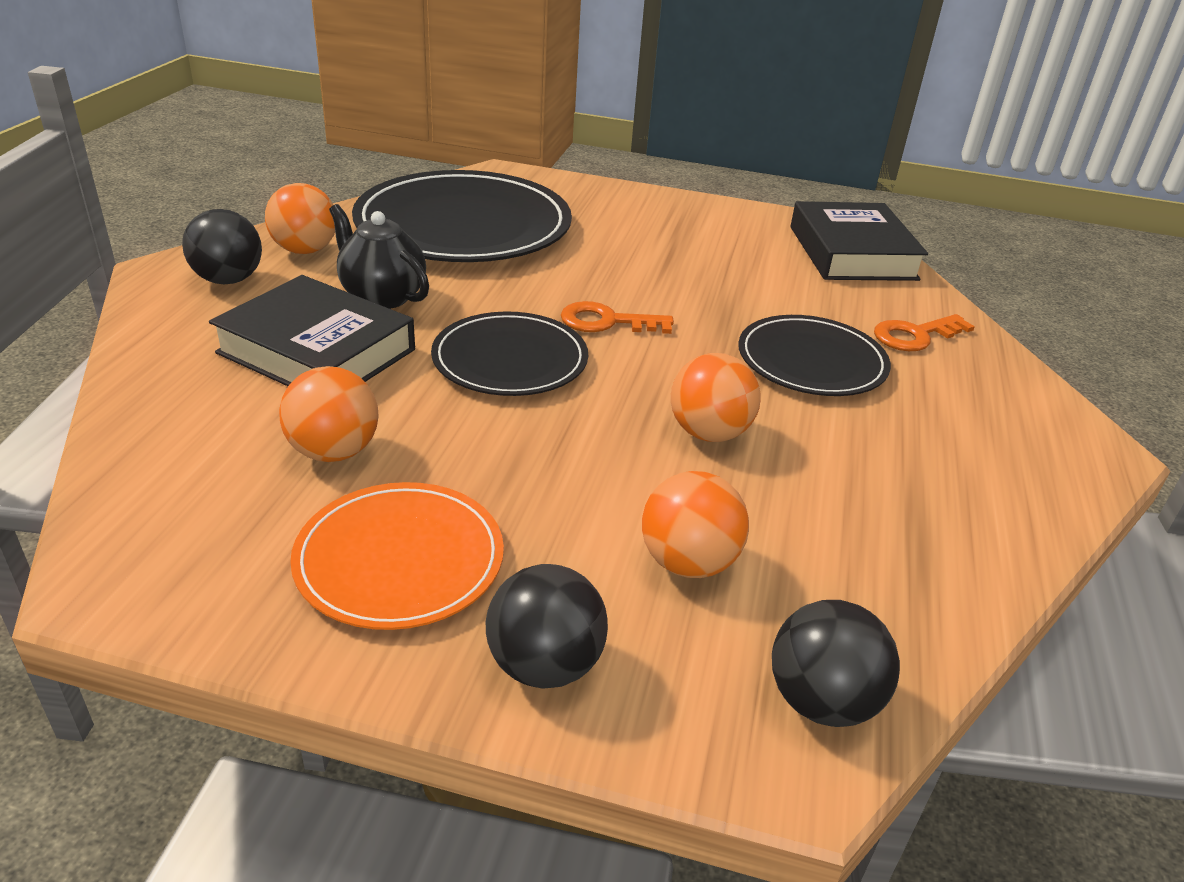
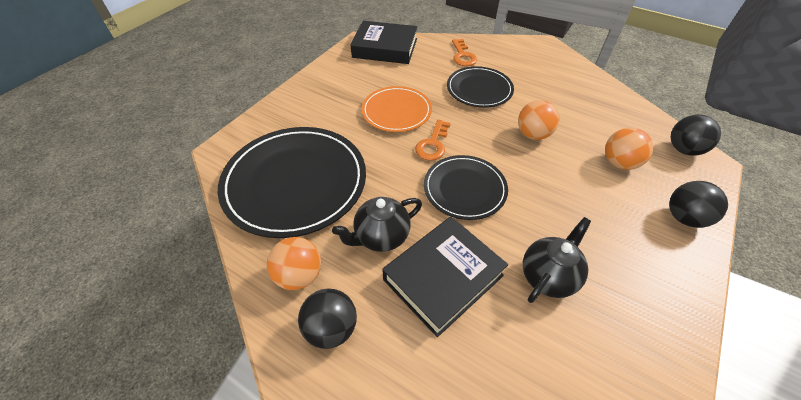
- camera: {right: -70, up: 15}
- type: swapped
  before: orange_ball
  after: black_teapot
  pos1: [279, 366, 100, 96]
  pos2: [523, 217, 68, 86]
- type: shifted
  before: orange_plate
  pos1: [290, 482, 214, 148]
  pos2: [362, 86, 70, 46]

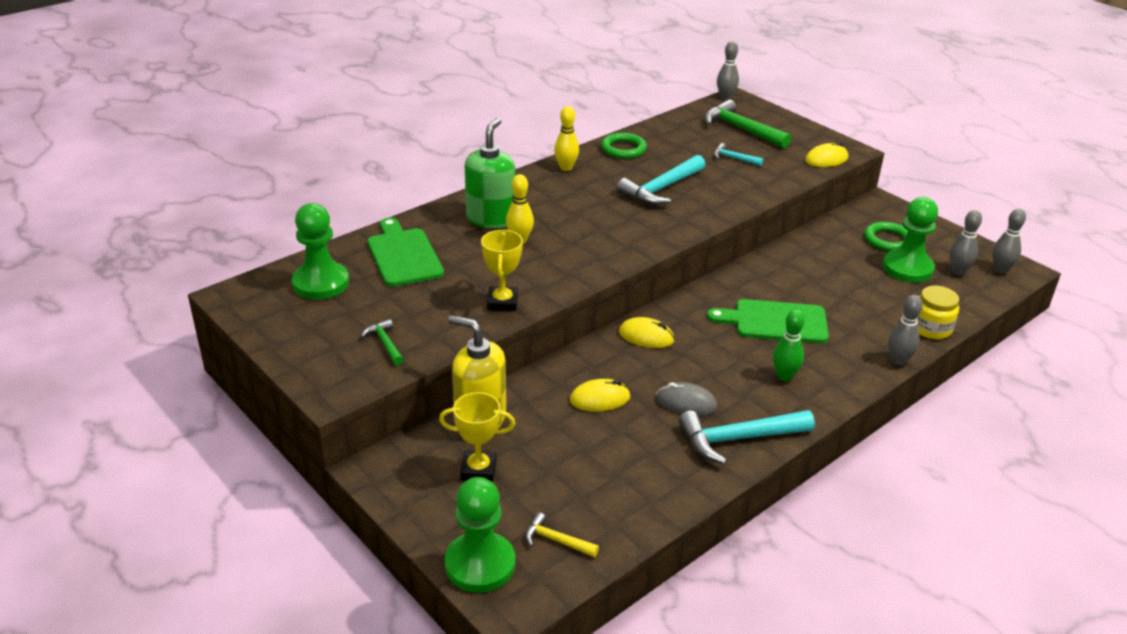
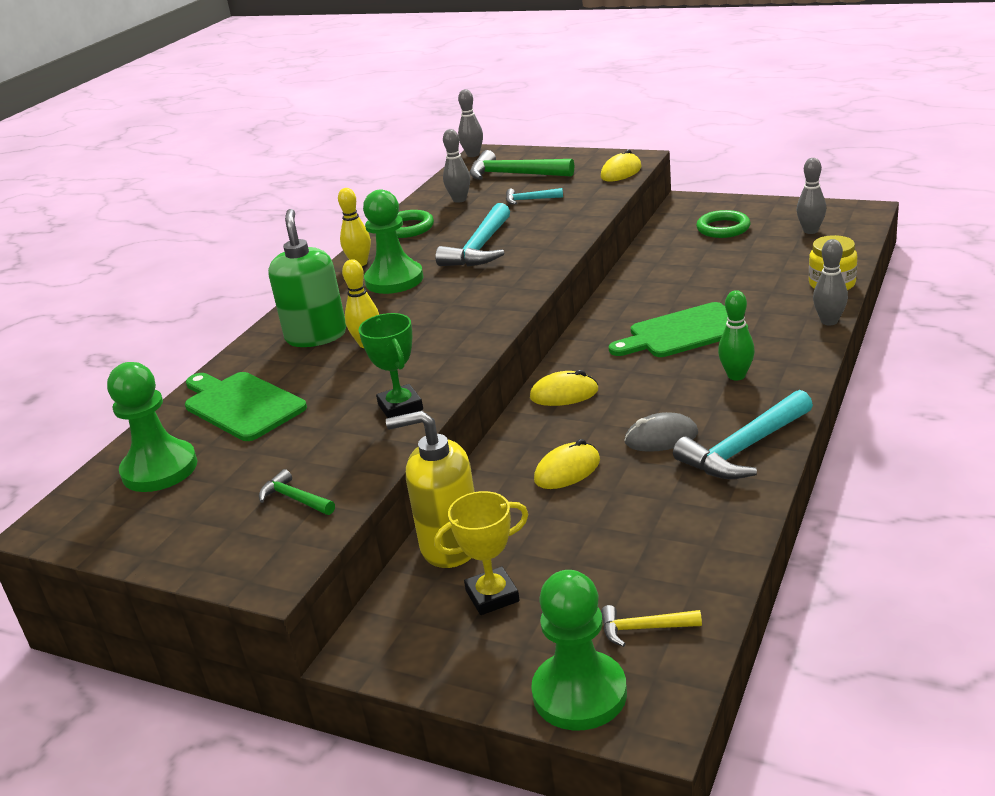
- camera: {right: -20, up: -5}
- type: repainted
  before: yellow_trophy
  after: green_trophy
  pos1: [481, 230, 42, 81]
  pos2: [359, 313, 64, 105]
- type: shifted
  before: green_pawn
  pos1: [883, 197, 55, 86]
  pos2: [363, 189, 61, 105]
- type: shifted
  before: grey_bowling_pin
  pos1: [992, 209, 34, 65]
  pos2: [443, 129, 27, 74]

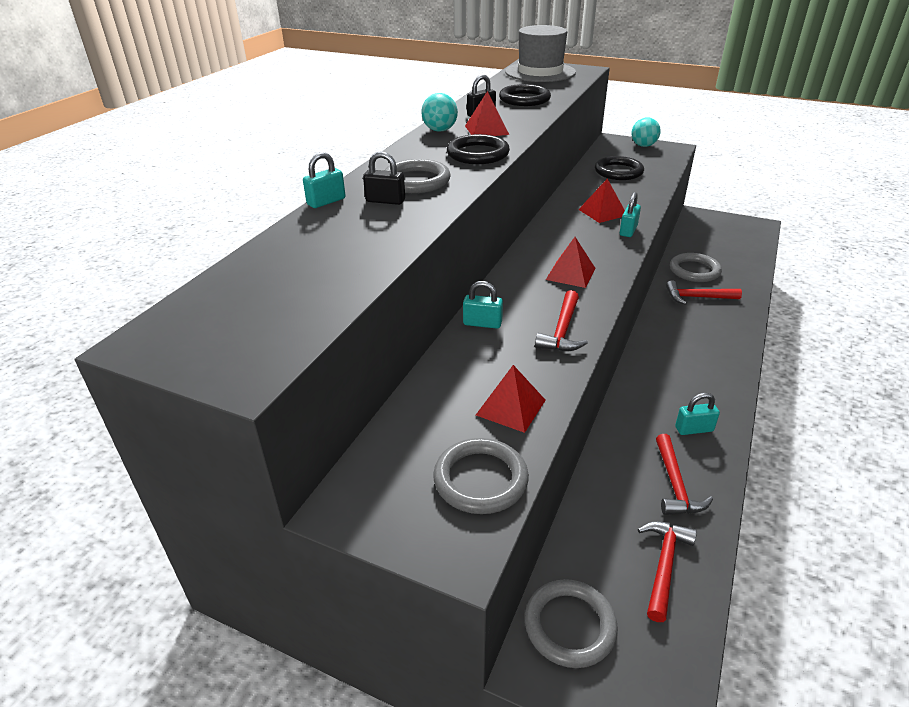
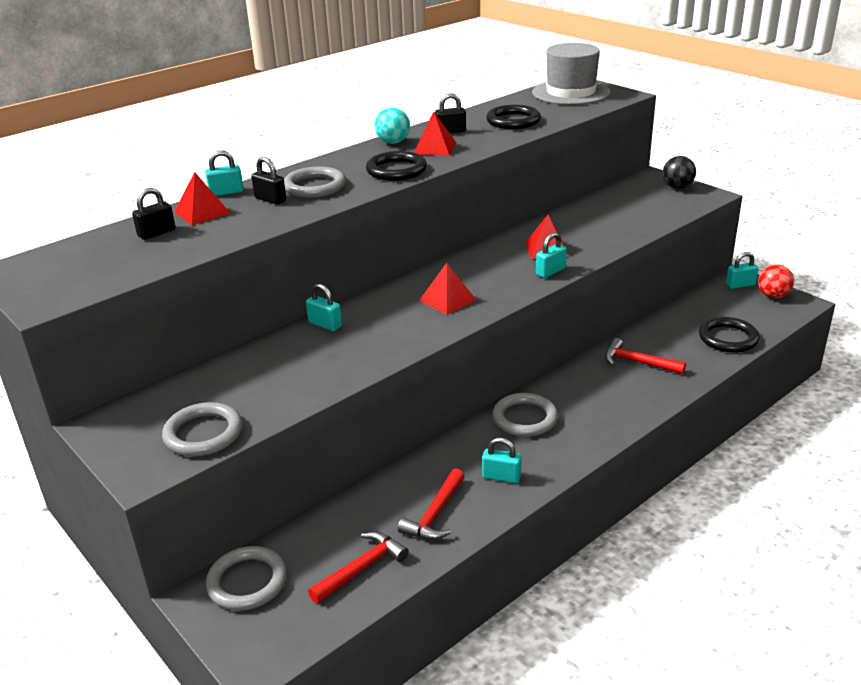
- camera: {right: 25, up: -5}
- type: shifted
  before: red_pyramid
  pos1: [476, 365, 70, 68]
  pos2: [174, 172, 56, 53]
- type: gone
  before: red_hammer
  pos1: [535, 290, 53, 61]
- type: shifted
  before: black_ring
  pos1: [595, 156, 49, 24]
  pos2: [699, 317, 61, 36]
- type: repainted
  before: turquoise_ball
  after: black_ball
  pos1: [631, 117, 30, 30]
  pos2: [663, 156, 33, 33]
- type: shifted
  before: grey_ring
  pos1: [670, 253, 52, 29]
  pos2: [492, 393, 66, 44]
- type: new
  after: black_padlock
  pos2: [132, 188, 43, 52]
- type: new
  after: turquoise_padlock
  pos2: [726, 252, 33, 37]
- type: new
  after: red_ball
  pos2: [758, 264, 36, 34]

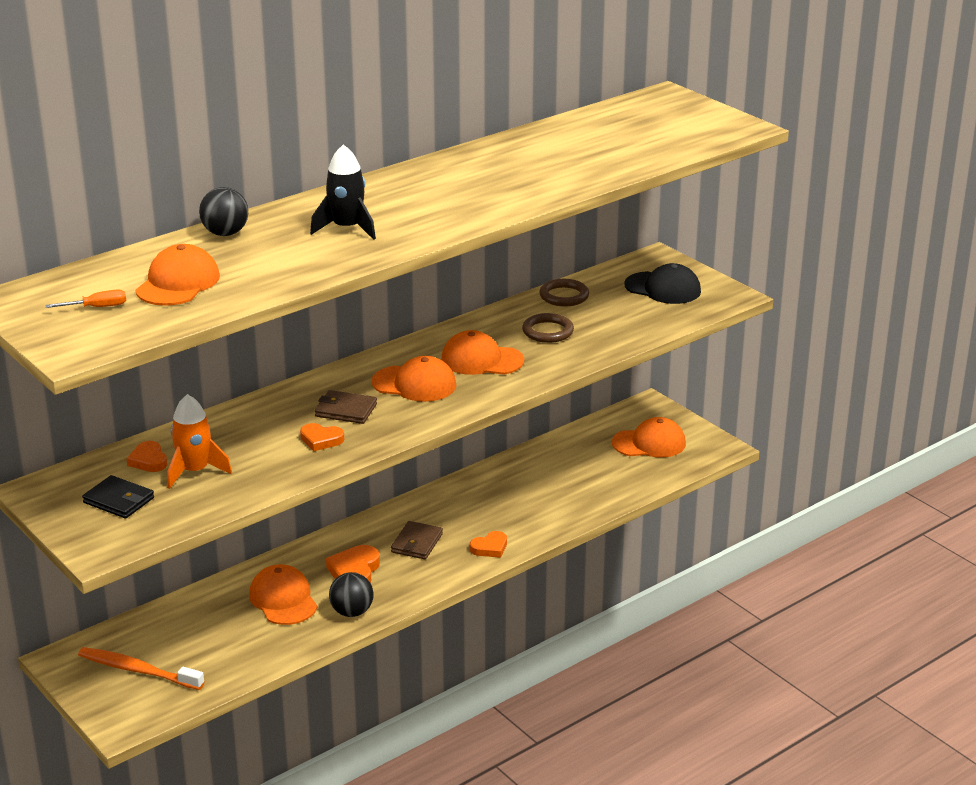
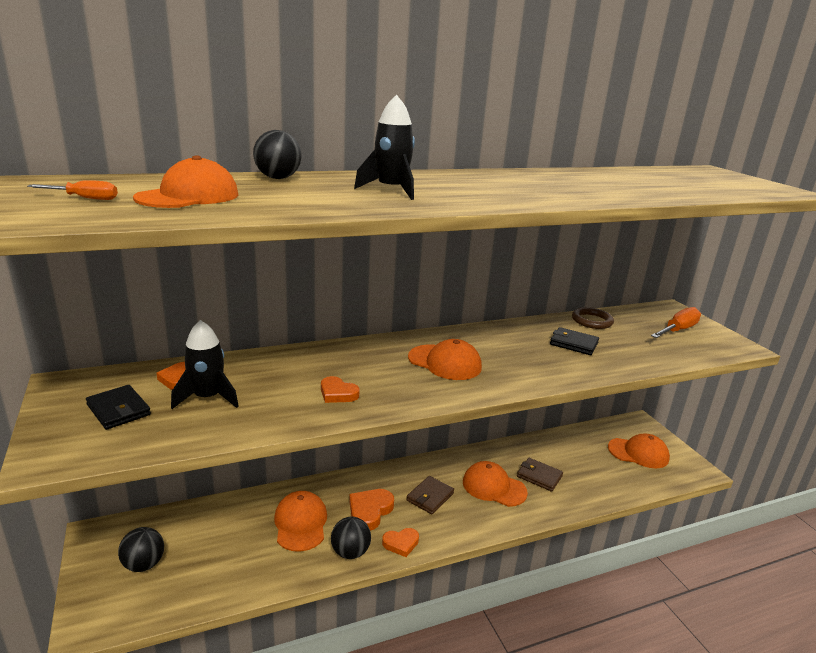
- camera: {right: 15, up: -5}
- type: swapped
  before: orange_toothbrush
  after: black_ball
  pos1: [78, 647, 126, 43]
  pos2: [118, 527, 46, 45]
- type: repainted
  before: orange_rocket
  after: black_rocket
  pos1: [167, 394, 65, 95]
  pos2: [171, 320, 68, 89]
- type: shifted
  before: brown_wallet
  pos1: [315, 390, 62, 34]
  pos2: [517, 458, 46, 34]
- type: shifted
  before: orange_cap
  pos1: [441, 330, 83, 45]
  pos2: [463, 461, 65, 46]
- type: shifted
  before: orange_heart
  pos1: [470, 531, 37, 27]
  pos2: [382, 528, 37, 29]
- type: swapped
  before: brown_ring
  after: black_wallet
  pos1: [522, 313, 52, 30]
  pos2: [550, 327, 49, 28]
- type: swapped
  before: black_cap
  after: orange_screwdriver
  pos1: [624, 263, 77, 41]
  pos2: [651, 307, 50, 31]

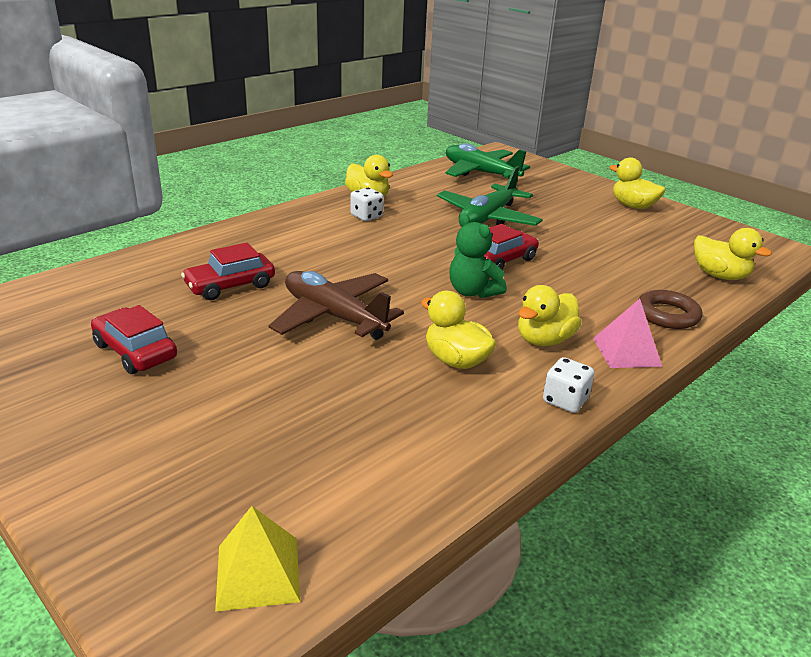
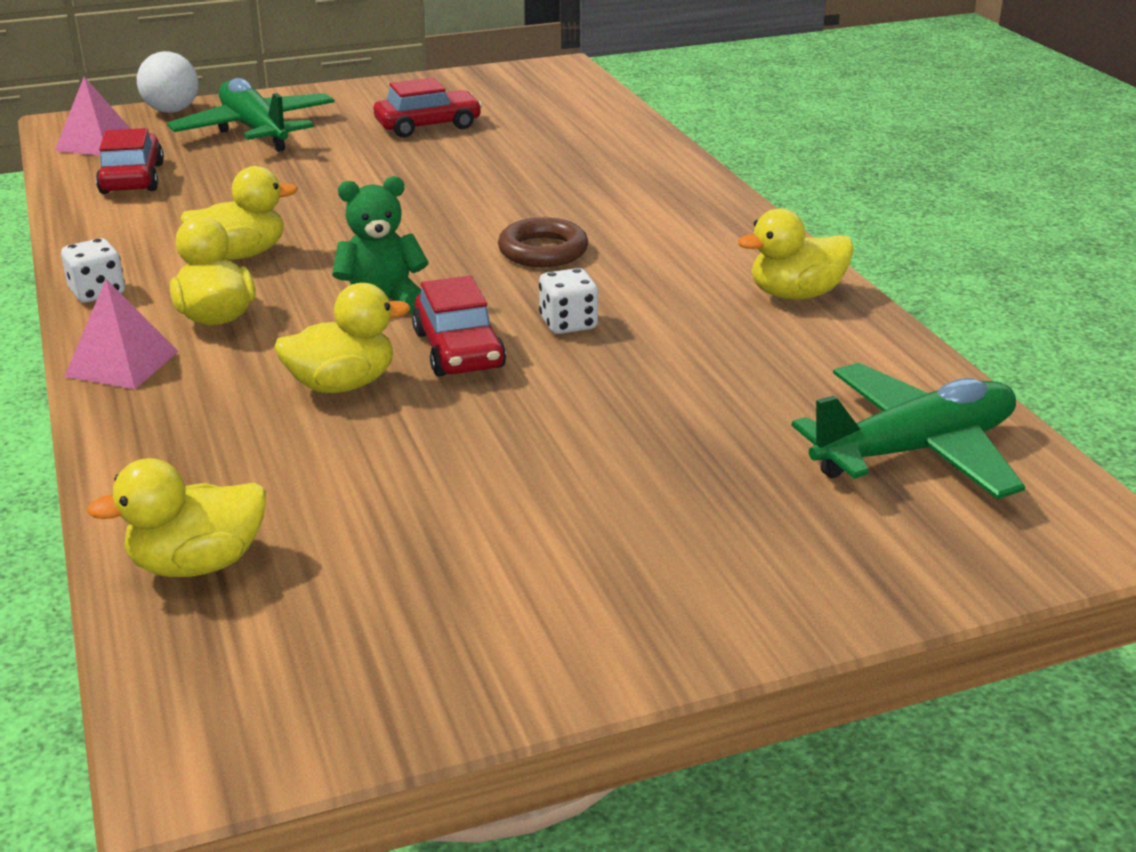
- camera: {right: 115, up: 0}
- type: shifted
  before: red_car
  pos1: [181, 243, 94, 57]
  pos2: [96, 128, 68, 66]
- type: repainted
  before: yellow_pyramid
  after: pink_pyramid
  pos1: [215, 506, 85, 106]
  pos2: [55, 77, 76, 79]
- type: gone
  before: brown_plane
  pos1: [268, 271, 136, 69]
- type: shifted
  before: white_dice
  pos1: [350, 188, 33, 33]
  pos2: [539, 268, 59, 66]
- type: shifted
  before: green_plane
  pos1: [437, 166, 106, 60]
  pos2: [167, 78, 168, 74]
- type: shifted
  before: yellow_duck
  pos1: [609, 157, 56, 52]
  pos2: [274, 283, 136, 110]
- type: shifted
  before: brown_ring
  pos1: [639, 290, 63, 39]
  pos2: [498, 217, 90, 50]
- type: new
  after: white_ball
  pos2: [137, 51, 61, 62]

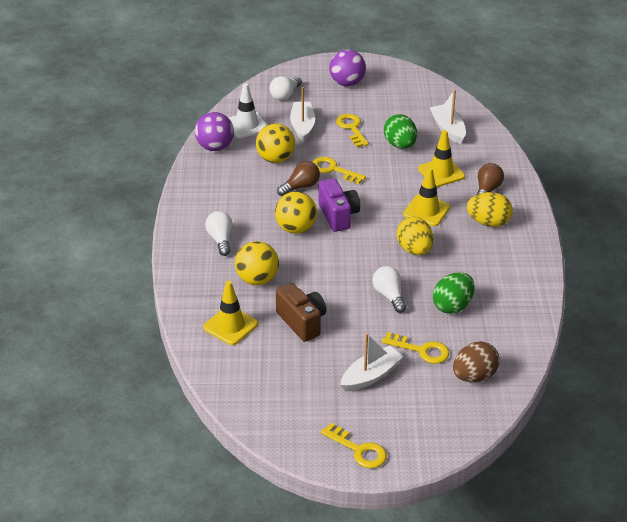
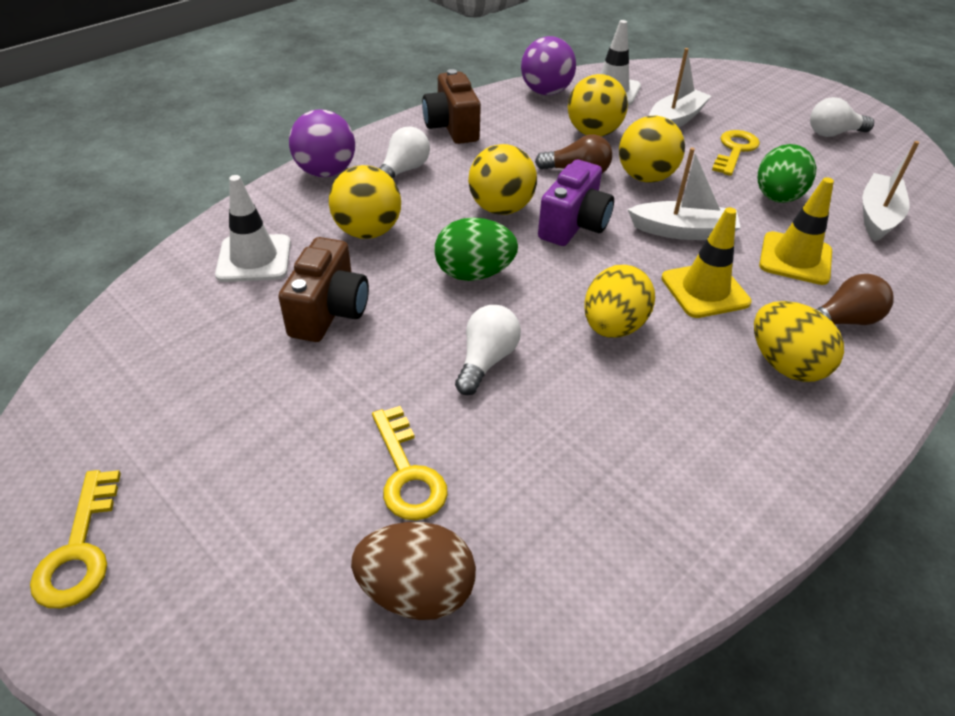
- camera: {right: 45, up: 5}
- type: repainted
  before: yellow_traffic_cone
  after: white_traffic_cone
  pos1: [203, 281, 55, 64]
  pos2: [215, 175, 76, 107]
- type: shifted
  before: white_light_bulb
  pos1: [270, 76, 32, 25]
  pos2: [810, 97, 64, 40]
- type: swapped
  before: yellow_key
  after: yellow_ball
  pos1: [313, 157, 53, 27]
  pos2: [619, 116, 66, 67]
- type: shifted
  before: purple_ball
  pos1: [329, 49, 37, 37]
  pos2: [289, 109, 66, 68]
- type: shifted
  before: white_boat
  pos1: [340, 333, 64, 58]
  pos2: [628, 148, 113, 92]
- type: shifted
  before: green_egg
  pos1: [433, 272, 42, 42]
  pos2: [434, 218, 84, 63]
- type: new
  after: brown_camera
  pos2: [422, 69, 59, 75]

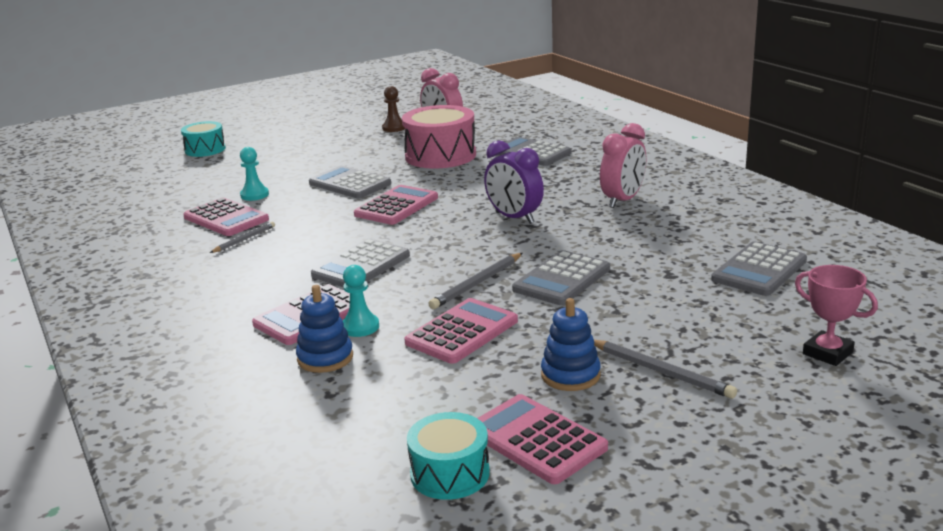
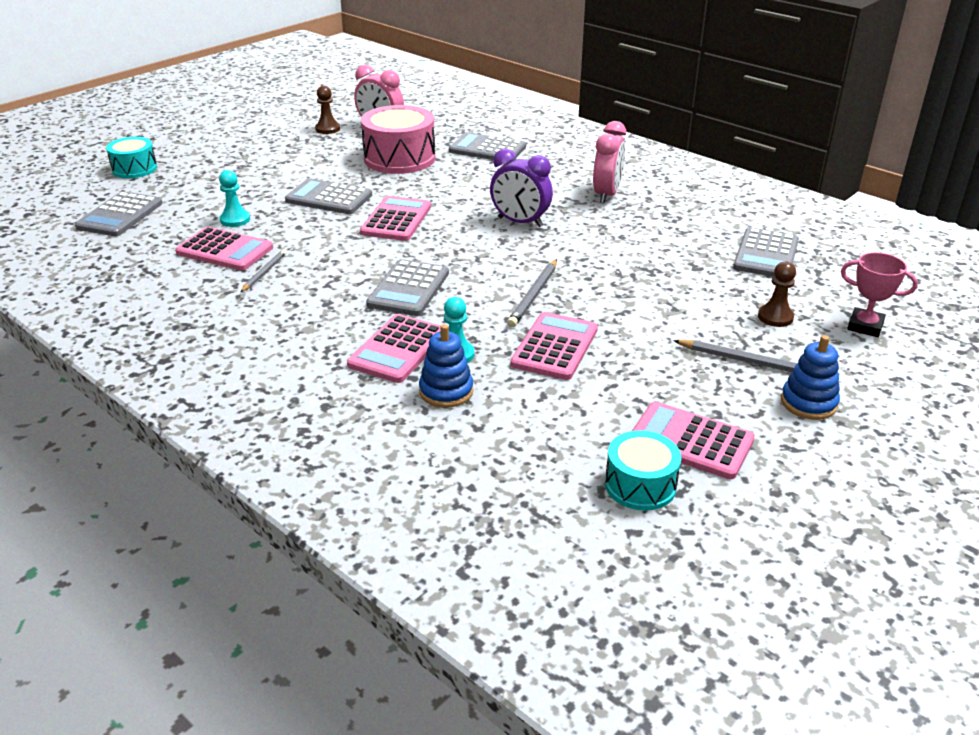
- camera: {right: -20, up: 10}
- type: shifted
  before: grey_calculator
  pos1: [512, 250, 98, 55]
  pos2: [75, 191, 88, 45]
- type: shifted
  before: blue_stacking_toy
  pos1: [541, 298, 60, 93]
  pos2: [781, 335, 59, 85]
- type: new
  after: brown_pawn
  pos2: [758, 262, 38, 65]

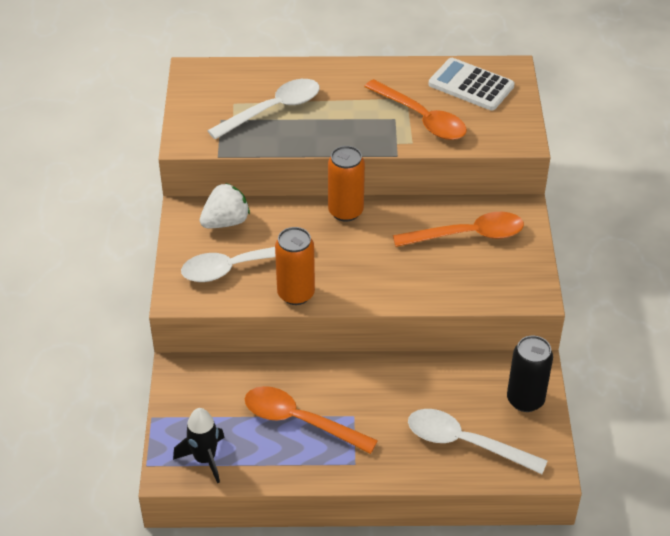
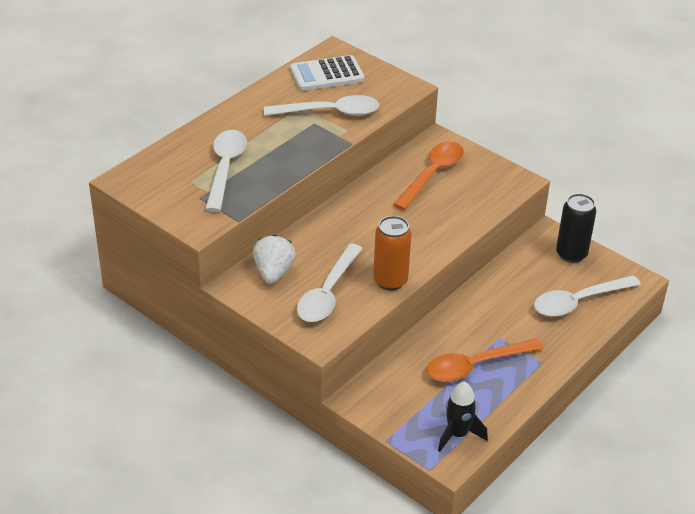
- camera: {right: -50, up: -5}
- type: gone
  before: orange_can
  pos1: [328, 146, 37, 76]
- type: repainted
  before: orange_spoon
  after: white_spoon
  pos1: [364, 79, 103, 61]
  pos2: [264, 95, 115, 21]

